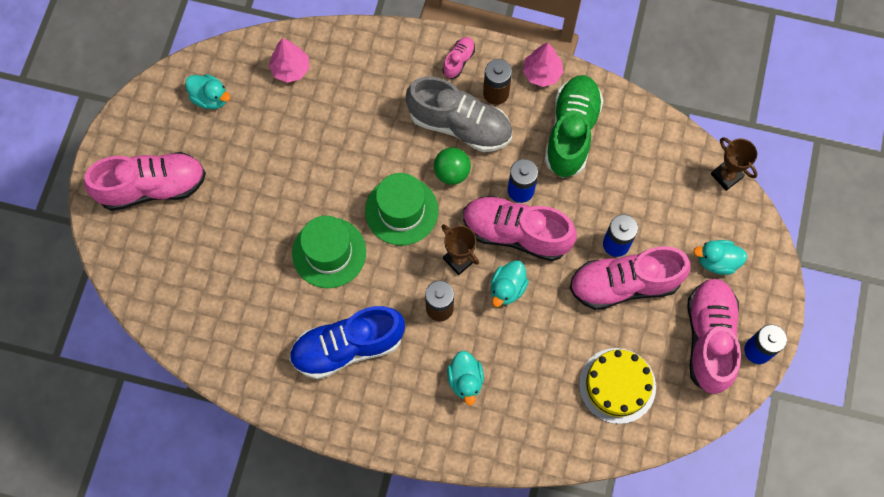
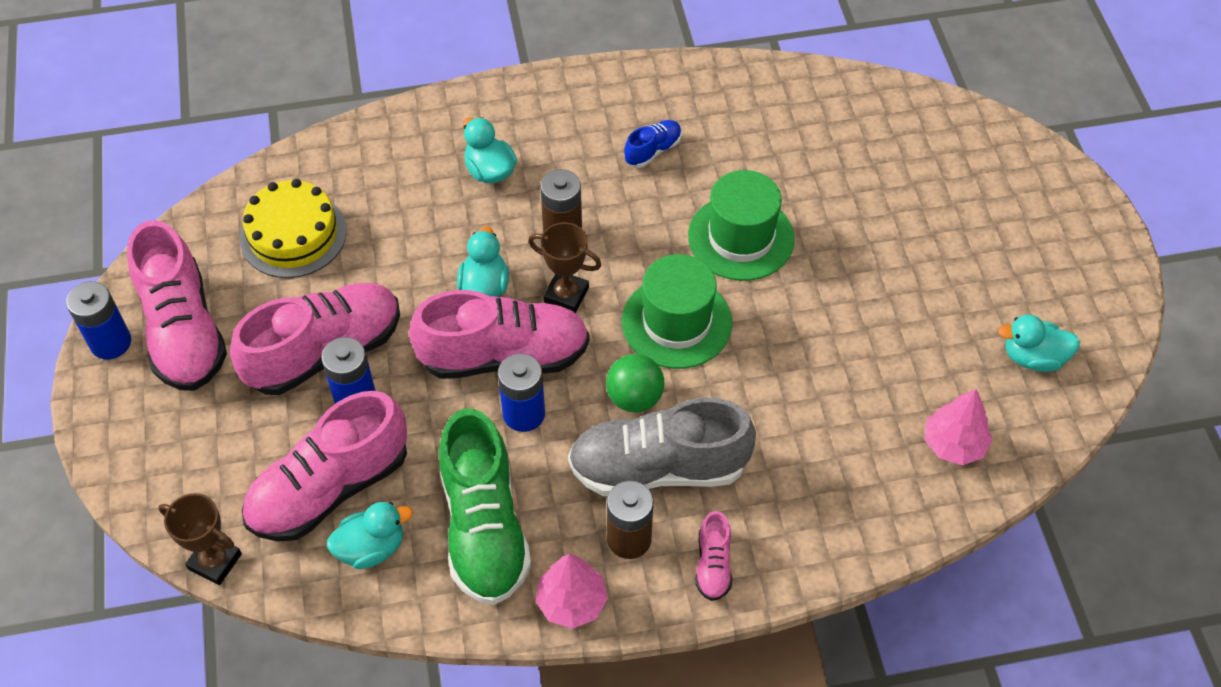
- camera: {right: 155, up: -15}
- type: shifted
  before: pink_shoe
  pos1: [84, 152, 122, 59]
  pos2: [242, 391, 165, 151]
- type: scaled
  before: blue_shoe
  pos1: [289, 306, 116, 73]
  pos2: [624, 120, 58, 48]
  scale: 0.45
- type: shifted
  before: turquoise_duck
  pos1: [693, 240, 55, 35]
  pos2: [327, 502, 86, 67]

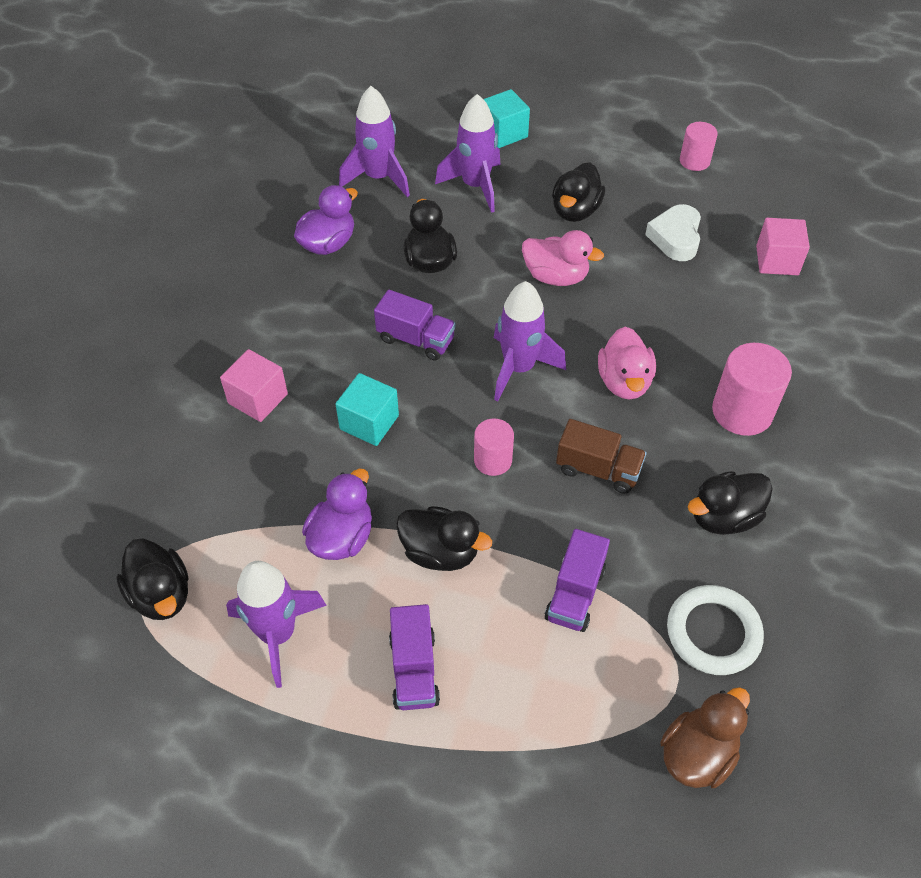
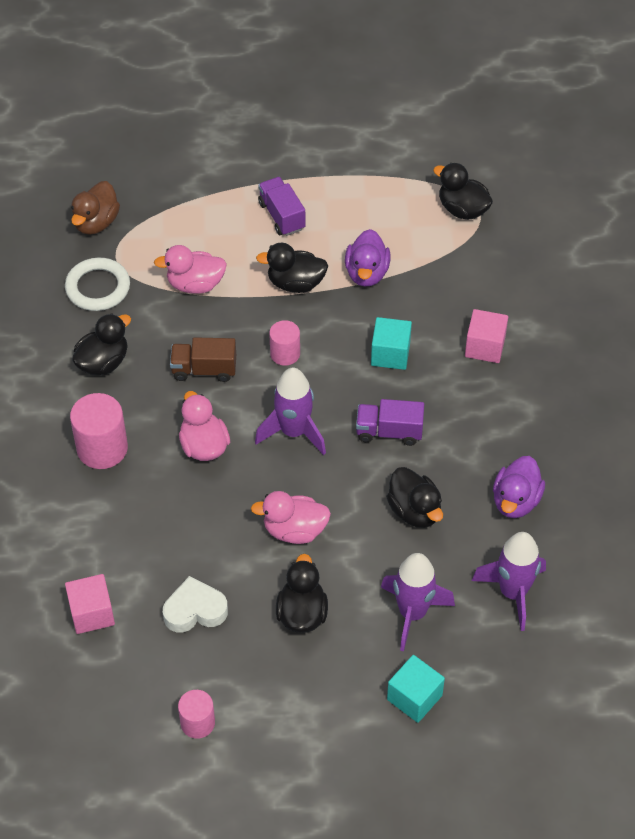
- camera: {right: 160, up: 0}
- type: gone
  before: purple_rocket
  pos1: [226, 561, 101, 127]
- type: swapped
  before: purple_truck
  after: pink_duck
  pos1: [545, 529, 65, 103]
  pos2: [154, 245, 73, 49]
- type: rotated
  before: white_heart
  pos1: [645, 204, 56, 57]
  pos2: [163, 576, 65, 57]
  turn: -90

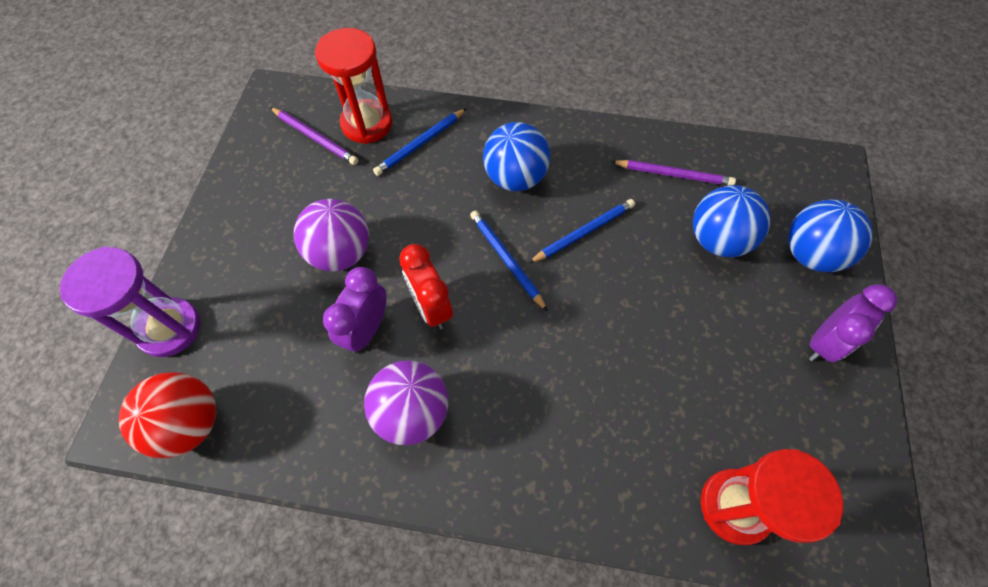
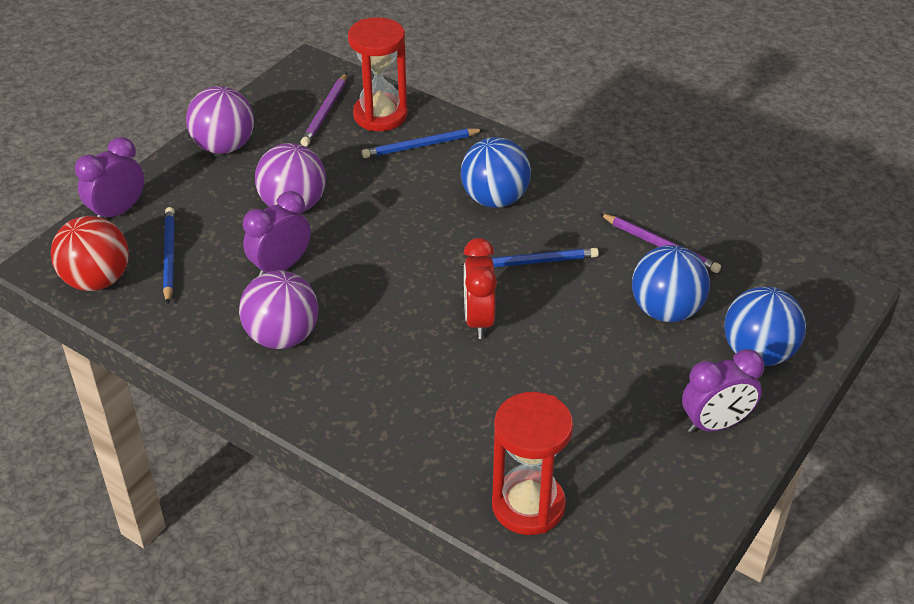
- camera: {right: 25, up: -20}
- type: swapped
  before: purple_hourglass
  after: purple_clock
  pos1: [60, 247, 140, 110]
  pos2: [75, 137, 69, 81]
- type: rotated
  before: purple_pencil
  pos1: [270, 107, 88, 58]
  pos2: [300, 73, 47, 73]
  turn: 45
- type: shifted
  before: red_clock
  pos1: [399, 244, 54, 85]
  pos2: [463, 238, 34, 101]
- type: shifted
  before: blue_pencil
  pos1: [470, 211, 78, 101]
  pos2: [163, 207, 12, 97]
- type: new
  after: purple_ball
  pos2: [186, 86, 68, 68]

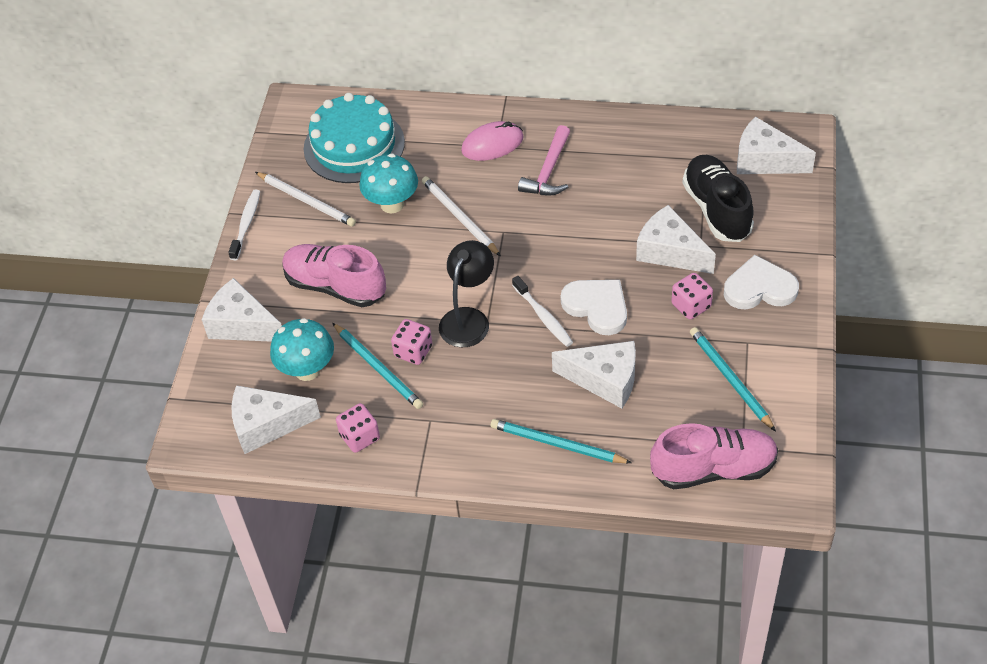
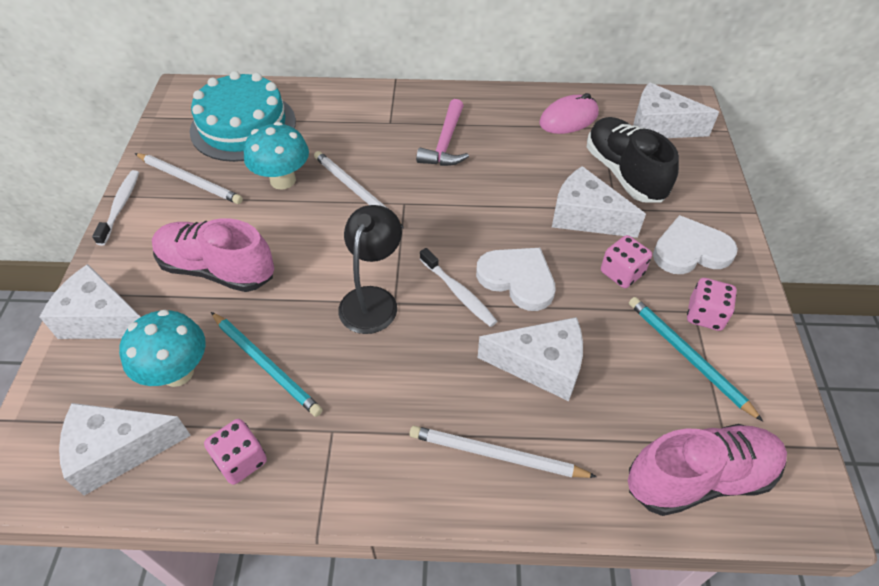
- camera: {right: -10, up: 0}
- type: shifted
  before: pink_dice
  pos1: [391, 319, 41, 46]
  pos2: [687, 278, 50, 53]
- type: shifted
  before: pink_mouse
  pos1: [461, 121, 63, 40]
  pos2: [540, 93, 59, 41]
- type: repainted
  before: turquoise_pencil
  after: white_pencil
  pos1: [490, 419, 142, 44]
  pos2: [410, 426, 187, 52]

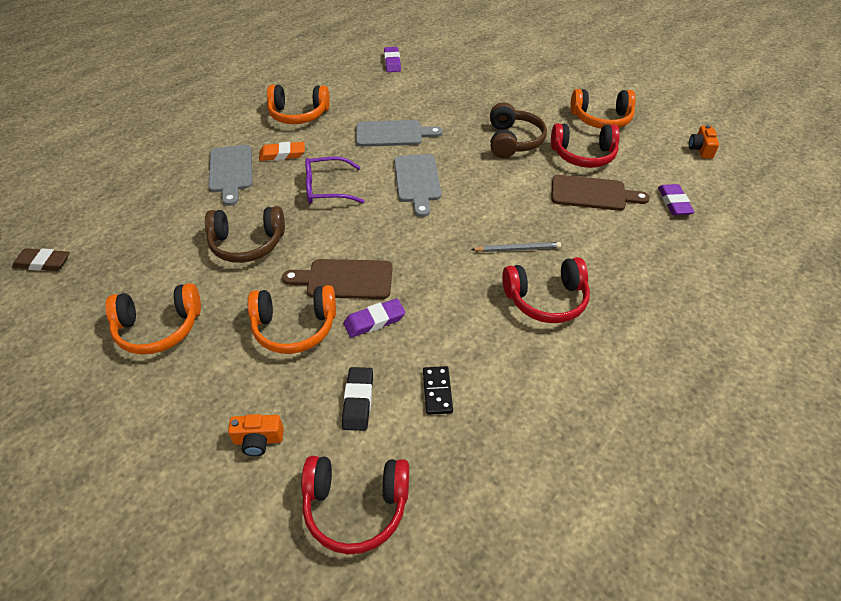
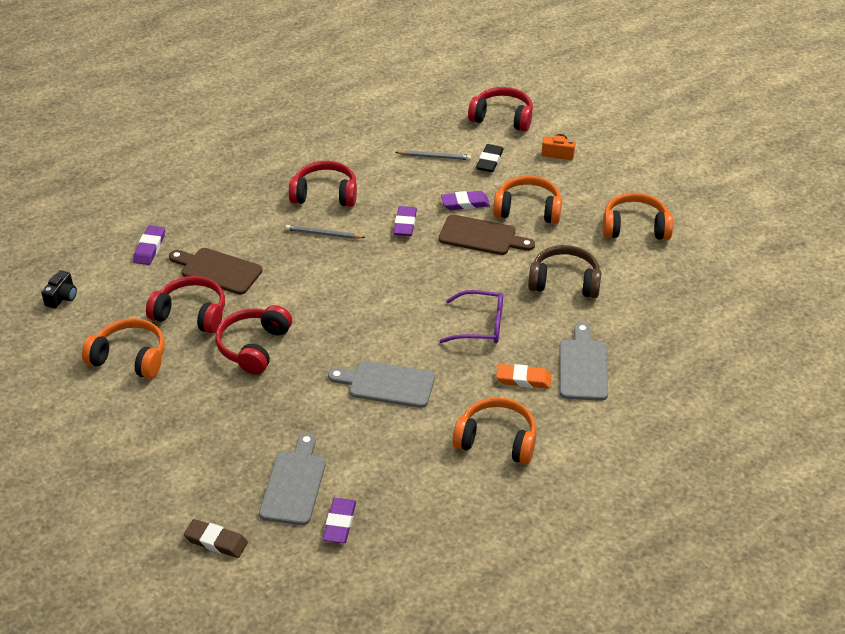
- camera: {right: -165, up: -5}
- type: shifted
  before: brown_eraser
  pos1: [12, 248, 58, 23]
  pos2: [184, 519, 64, 39]
- type: shifted
  before: grey_cutting_board
  pos1: [394, 154, 47, 63]
  pos2: [259, 433, 67, 92]
- type: swapped
  before: black_domino
  after: grey_pencil
  pos1: [423, 366, 30, 49]
  pos2: [395, 150, 76, 10]
- type: repainted
  before: brown_headphones
  after: red_headphones
  pos1: [490, 102, 57, 56]
  pos2: [215, 305, 77, 70]
- type: repainted
  before: orange_camera
  after: black_camera
  pos1: [689, 125, 30, 34]
  pos2: [41, 270, 36, 39]
- type: new
  after: purple_eraser
  pos2: [393, 206, 24, 30]

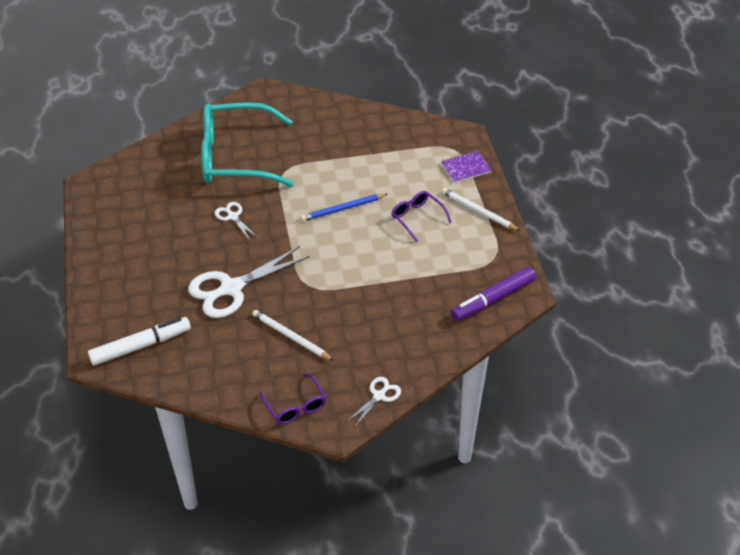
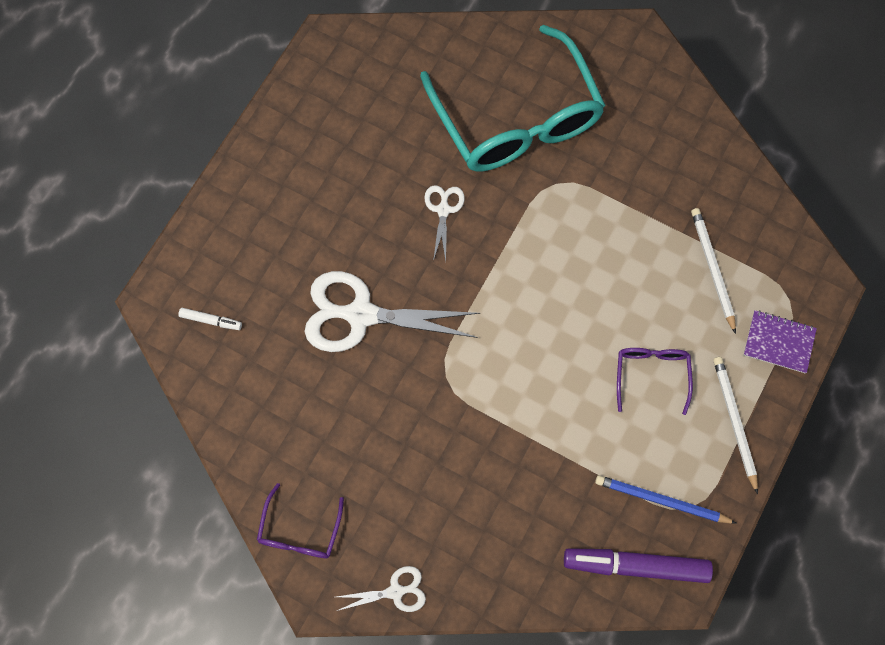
- camera: {right: 40, up: 25}
- type: scaled
  before: white_marker
  pos1: [88, 317, 103, 49]
  pos2: [178, 308, 64, 22]
  scale: 0.47
- type: rotated
  before: turquoise_glasses
  pos1: [201, 102, 93, 85]
  pos2: [420, 25, 186, 146]
  turn: -150
- type: shifted
  before: white_pencil
  pos1: [252, 310, 82, 51]
  pos2: [691, 208, 45, 126]
- type: shifted
  before: blue_pencil
  pos1: [301, 194, 87, 27]
  pos2: [595, 475, 141, 49]

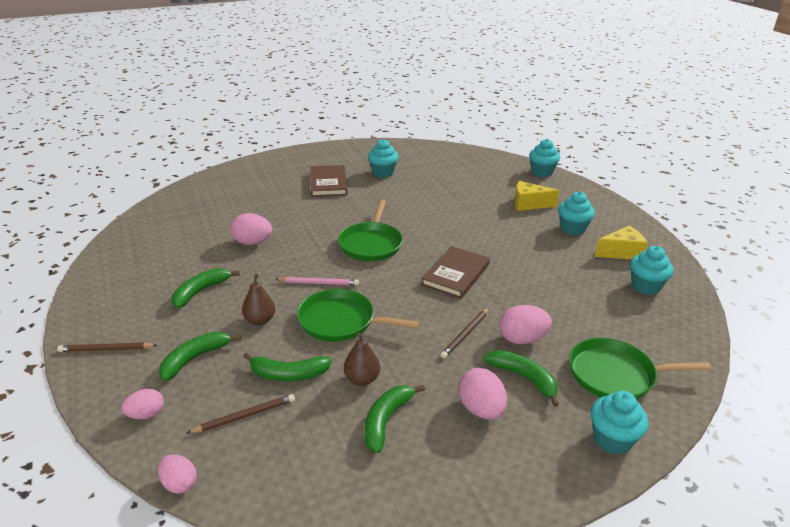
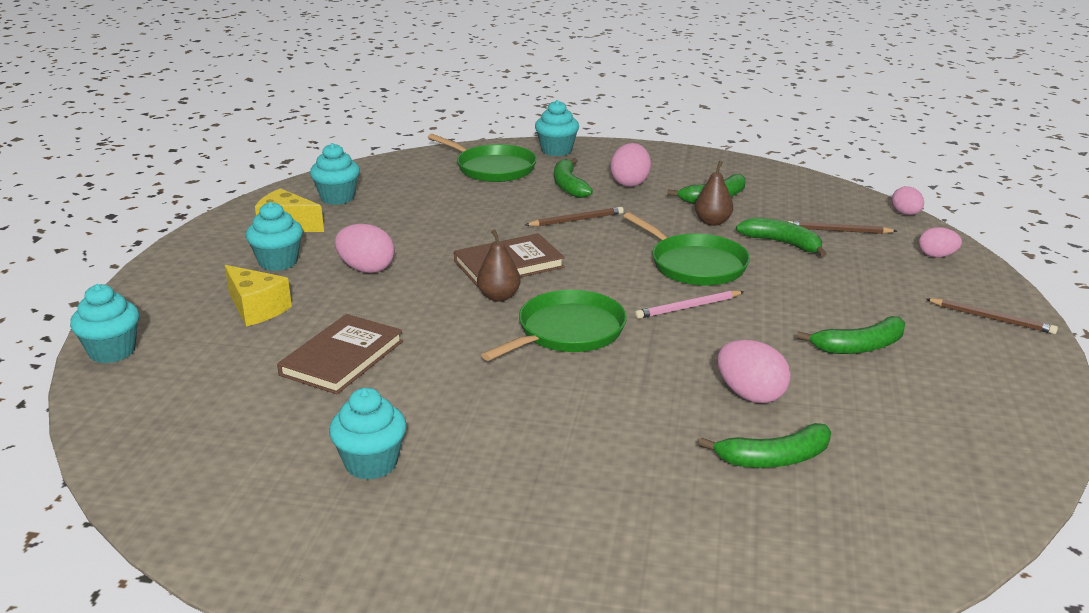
- camera: {right: -145, up: -5}
- type: shifted
  before: green_banana
  pos1: [159, 332, 82, 49]
  pos2: [699, 423, 132, 45]
- type: shifted
  before: brown_pear
  pos1: [242, 274, 33, 51]
  pos2: [477, 229, 44, 73]
- type: rotated
  before: pink_pencil
  pos1: [275, 277, 84, 8]
  pos2: [635, 291, 109, 28]
  turn: -60
- type: shifted
  before: brown_book
  pos1: [311, 165, 37, 32]
  pos2: [277, 314, 126, 80]
- type: shifted
  before: pink_egg
  pos1: [499, 305, 53, 39]
  pos2: [335, 224, 60, 49]

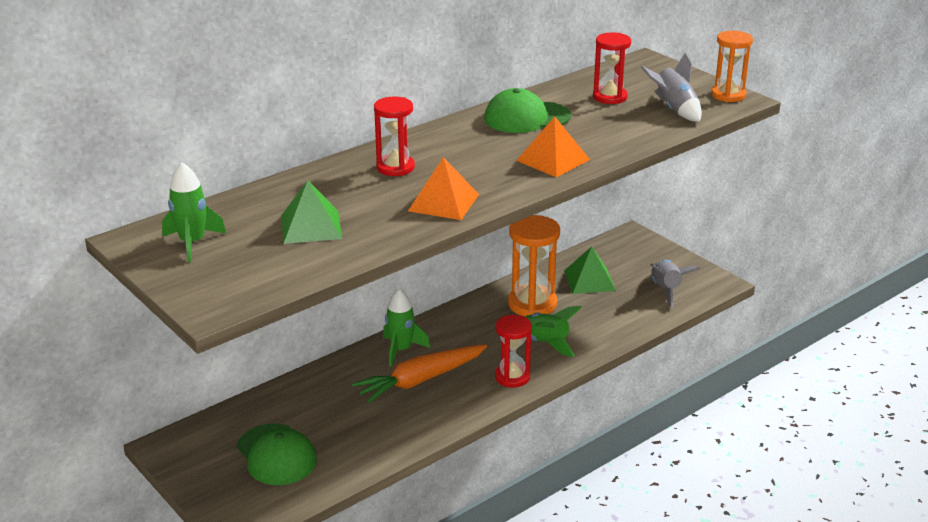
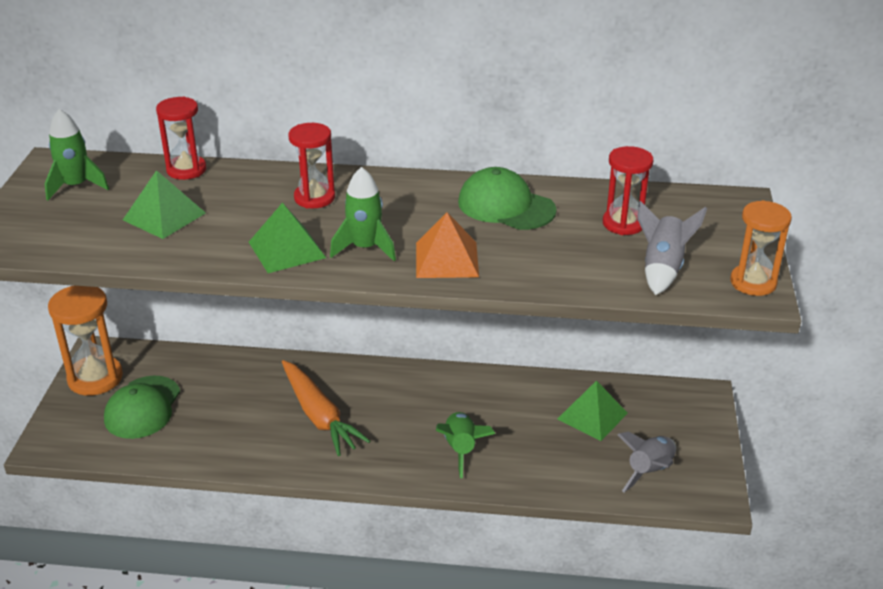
- camera: {right: 45, up: 5}
- type: rotated
  before: orange_carrot
  pos1: [352, 344, 135, 59]
  pos2: [282, 360, 88, 96]
  turn: -135
- type: shifted
  before: green_rocket
  pos1: [383, 289, 47, 78]
  pos2: [330, 167, 66, 94]
- type: repainted
  before: orange_pyramid
  after: green_pyramid
  pos1: [408, 157, 71, 63]
  pos2: [249, 203, 77, 70]
- type: shifted
  before: red_hourglass
  pos1: [495, 315, 37, 73]
  pos2: [156, 96, 50, 84]
- type: shifted
  before: orange_hourglass
  pos1: [508, 215, 52, 101]
  pos2: [48, 286, 75, 110]

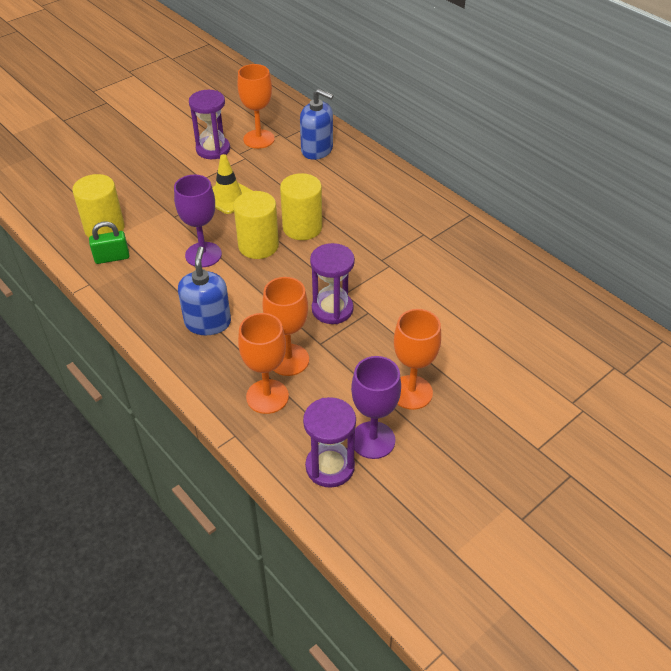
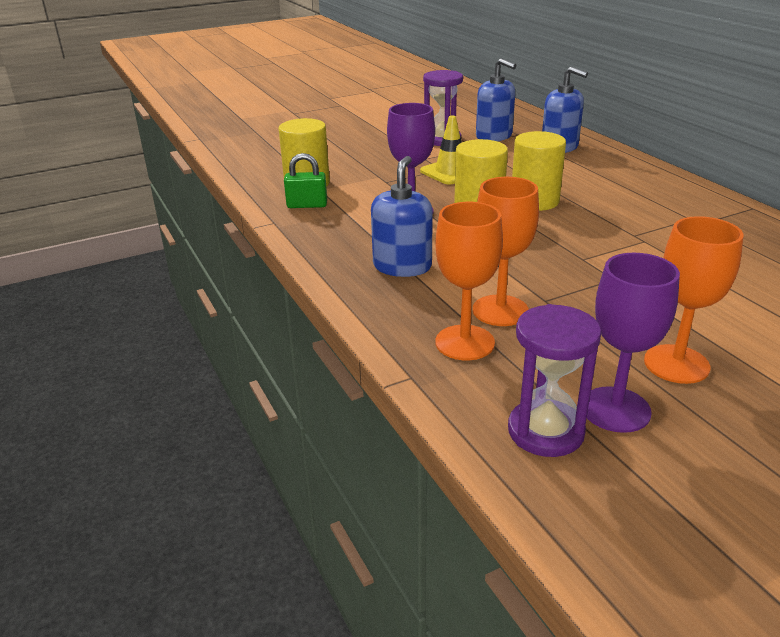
- camera: {right: 15, up: -15}
- type: swapped
  before: orange_goblet
  after: blue_soap_dispenser
  pos1: [237, 64, 38, 85]
  pos2: [476, 58, 40, 83]
- type: gone
  before: purple_hourglass
  pos1: [310, 243, 45, 81]

